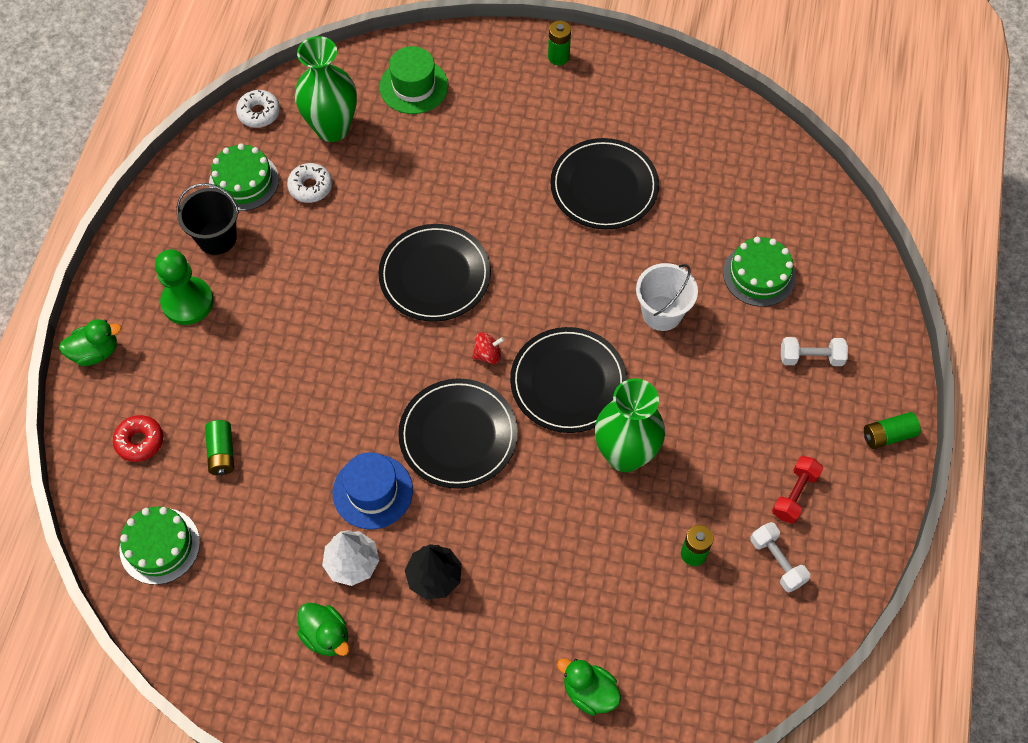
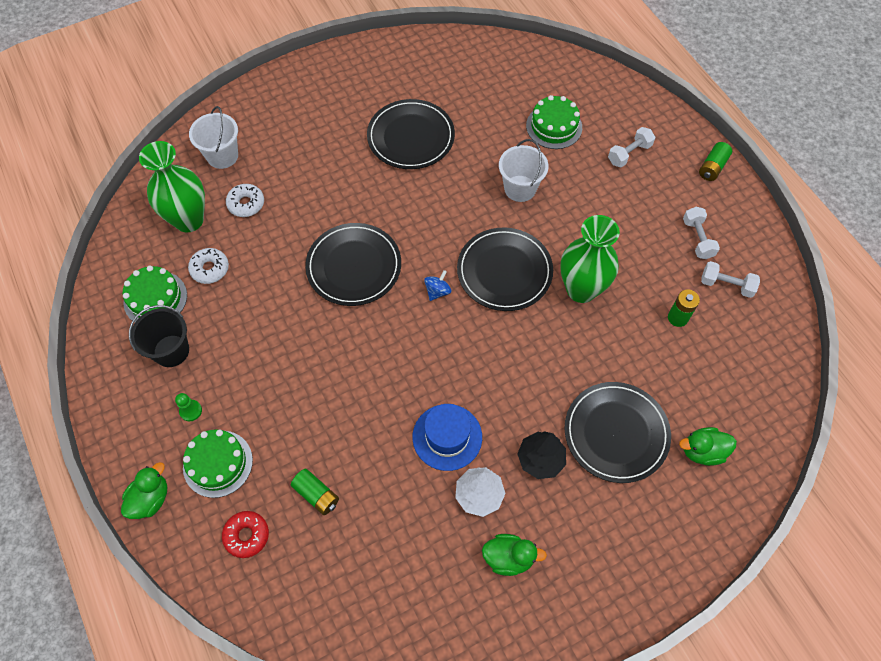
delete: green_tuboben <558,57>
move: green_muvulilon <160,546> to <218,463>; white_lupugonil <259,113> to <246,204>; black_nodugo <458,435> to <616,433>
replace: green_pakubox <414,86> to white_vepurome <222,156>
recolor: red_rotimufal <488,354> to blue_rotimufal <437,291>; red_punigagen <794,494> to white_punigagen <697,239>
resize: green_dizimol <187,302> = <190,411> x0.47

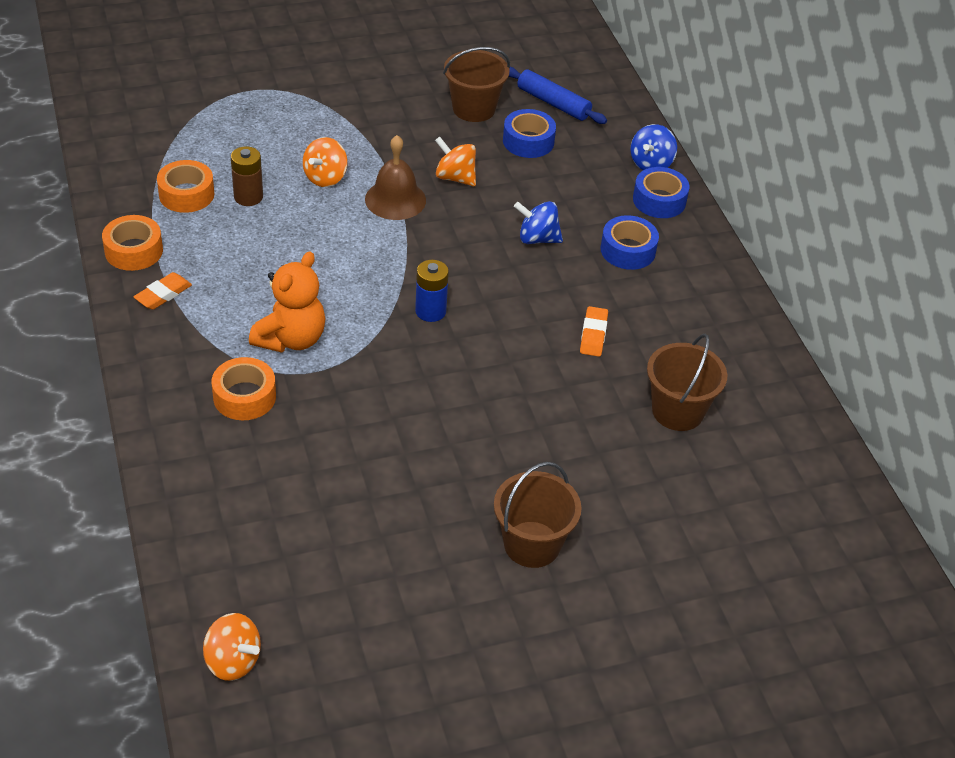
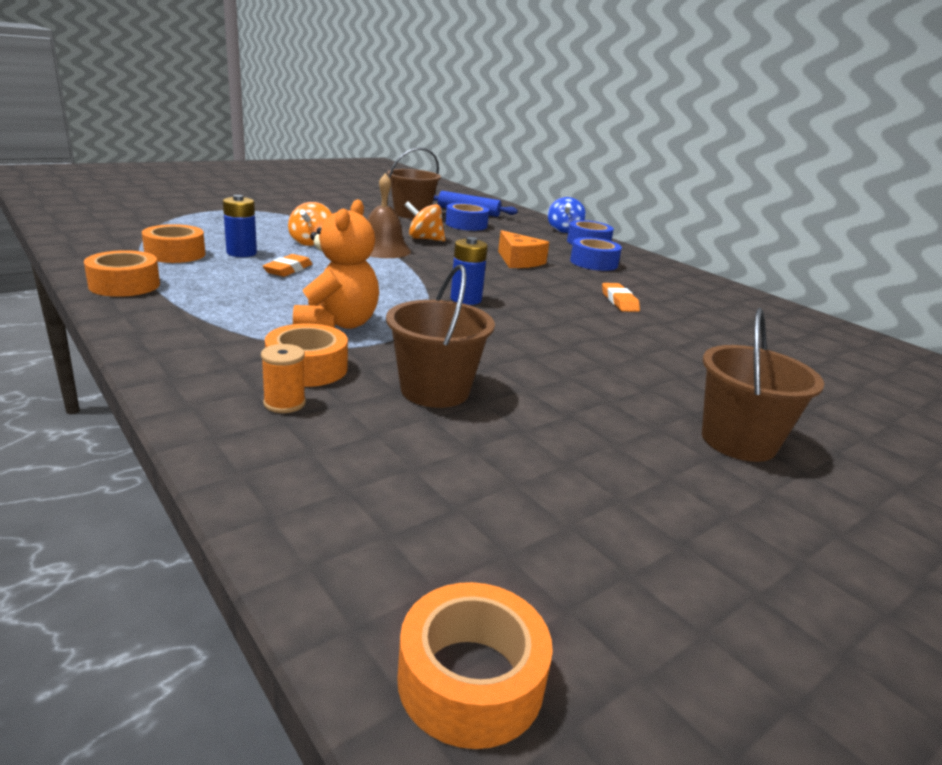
insert: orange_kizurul <284,403>
move: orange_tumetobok <163,294> to <288,270>; brown_vepurome <678,411> to <435,390>
replace: orange_rotimufal <233,661> to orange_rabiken <470,679>; blue_rotimufal <537,238> to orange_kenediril <519,261>
recolor: brown_tuboben <248,197> to blue_tuboben <241,253>

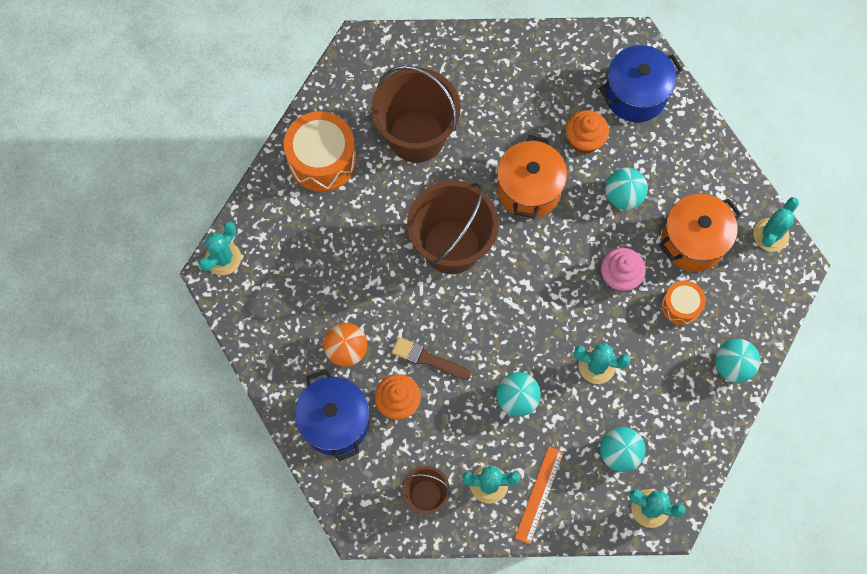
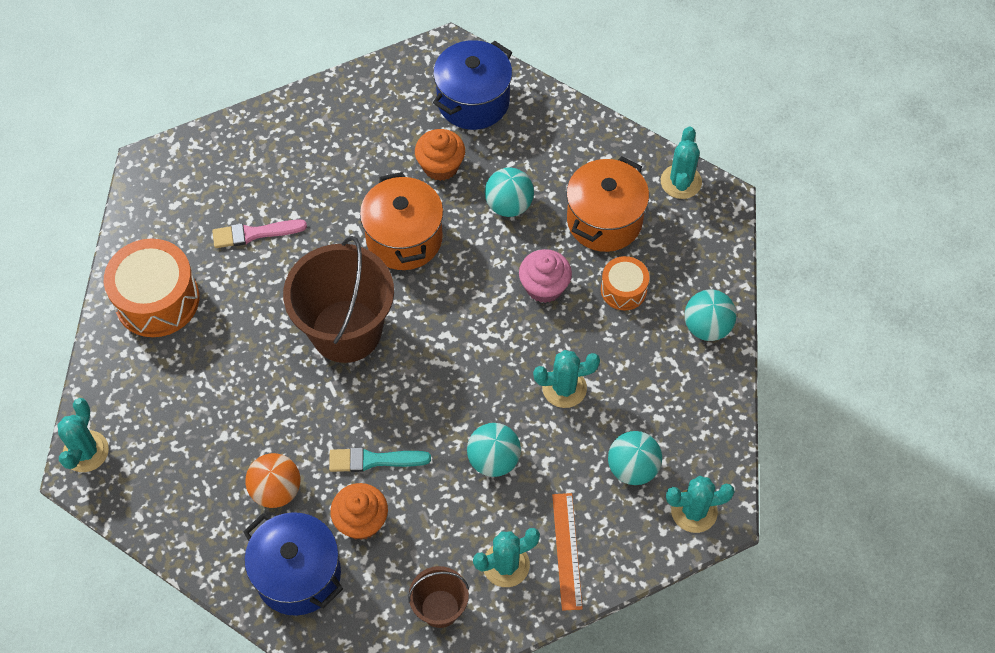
replace: brown_vepurome <416,136> to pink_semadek <254,234>
recolor: brown_semadek <427,359> to turquoise_semadek <374,460>

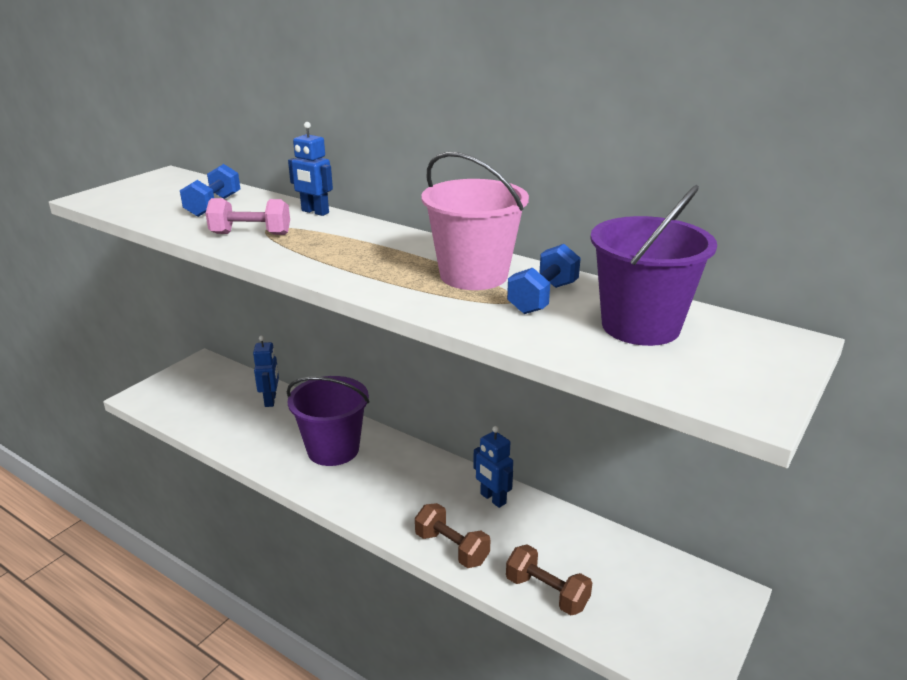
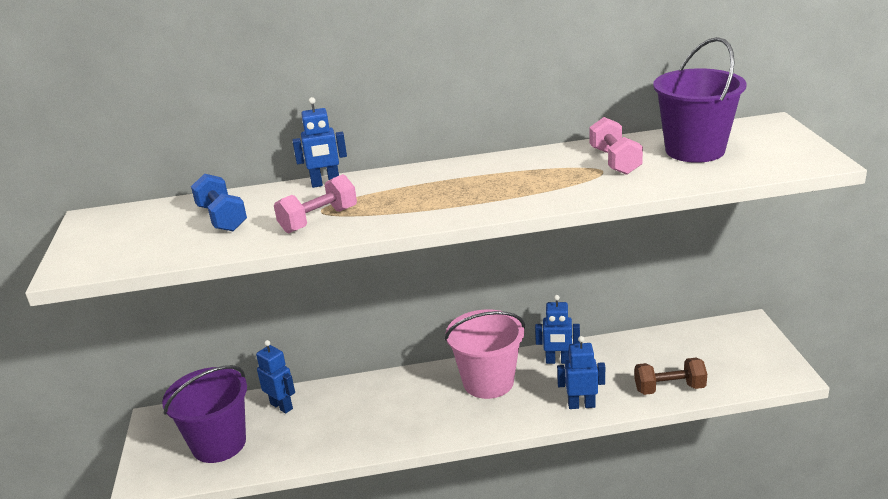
move: purple_vepurome <333,449> to <219,444>; pink_vepurome <473,275> to <488,382>
replace: brown_punigagen <451,548> to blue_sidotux <581,405>
recolor: blue_punigagen <543,298> to pink_punigagen <614,161>

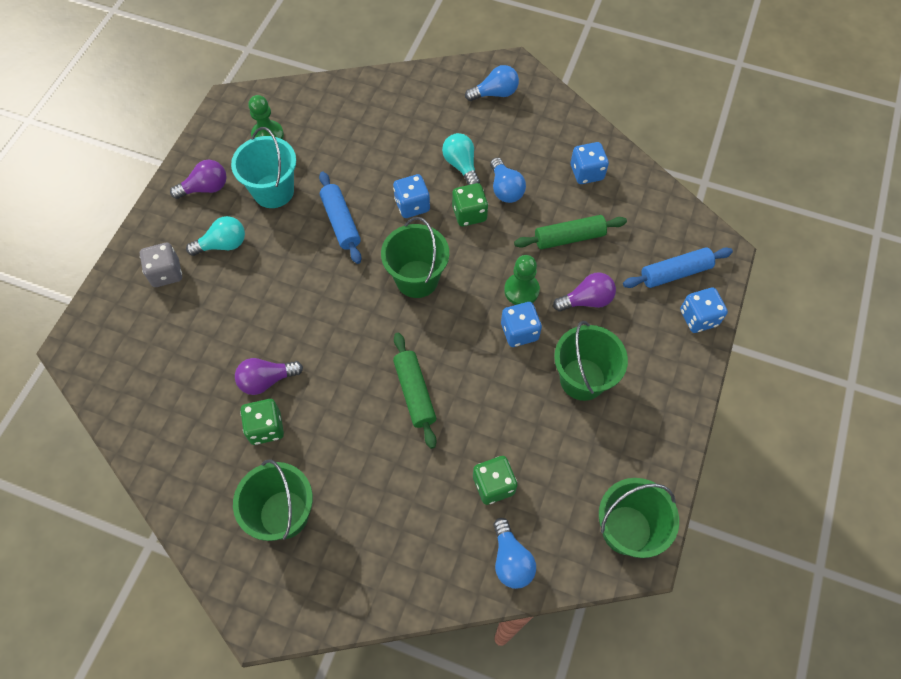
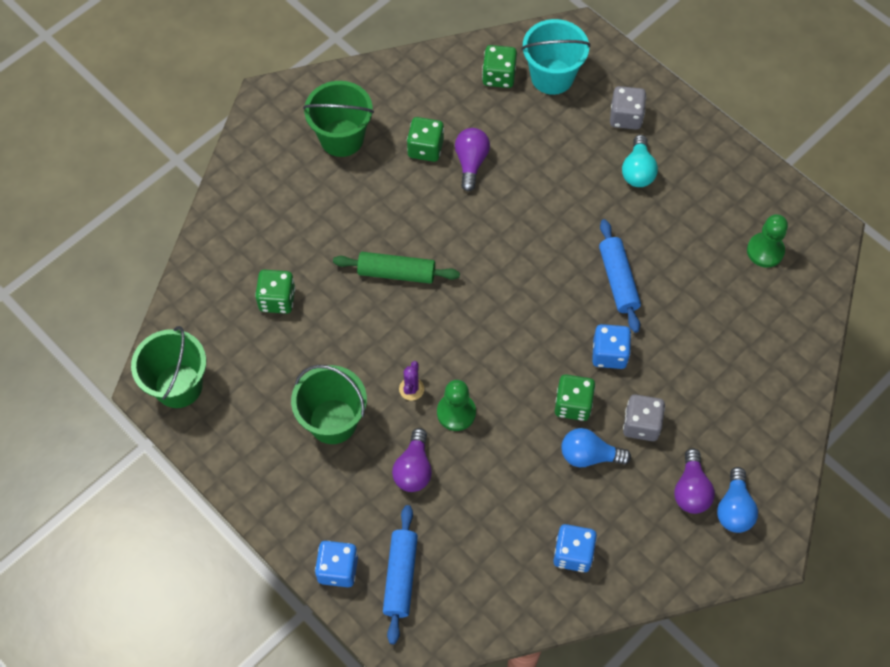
delete: green_vepurome <417,279>; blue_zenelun <511,560>; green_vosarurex <569,238>
insert: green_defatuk <499,76>
move: purple_zenelun <205,188> to <691,490>; turquoise_vepurome <273,191> to <552,76>
replace: turquoise_zenelun <461,165> to grey_defatuk <641,424>; blue_defatuk <519,332> to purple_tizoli <411,389>
rotate: blue_vosarurex <341,222> = <618,280> 75 degrees clockwise

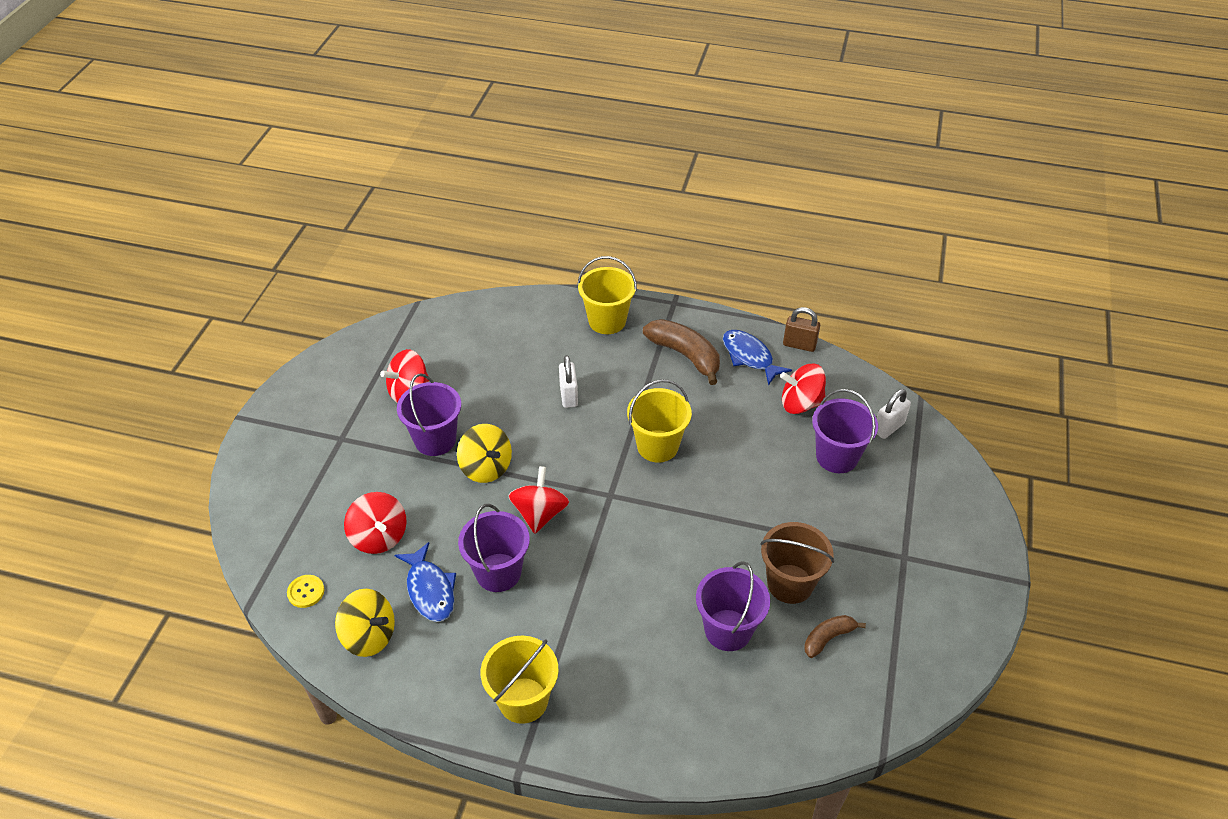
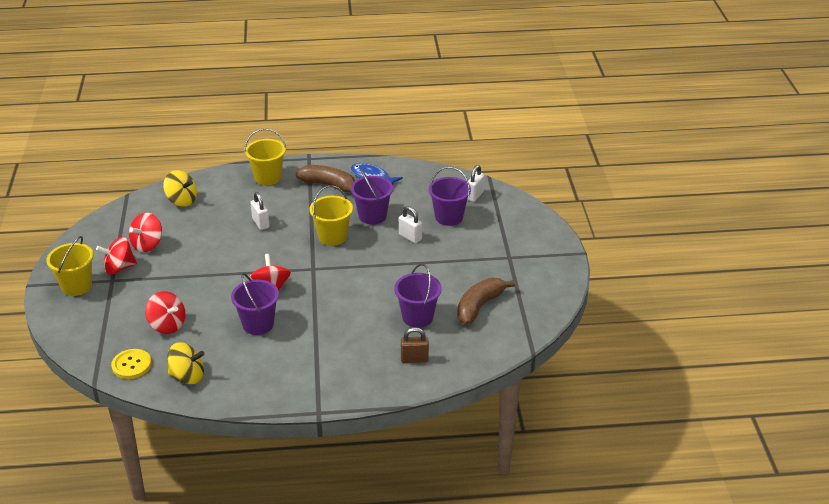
delete: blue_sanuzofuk <430,590>; brown_vepurome <790,584>
insert: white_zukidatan <410,237>
move: purple_vepurome <435,440> to <372,216>; yellow_rotimufal <486,467> to <182,200>; yellow_vepurome <523,700> to <76,286>; red_rotimufal <800,403> to <119,268>; brown_zukidatan <799,345> to <414,359>
resize: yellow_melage <306,592> = <131,365> x1.54; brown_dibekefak <828,638> = <479,306> x1.77

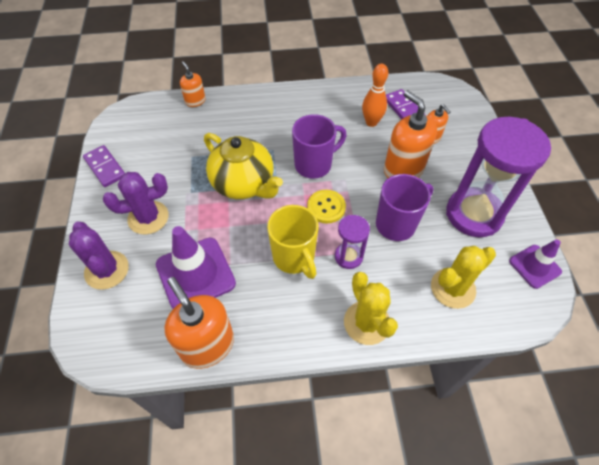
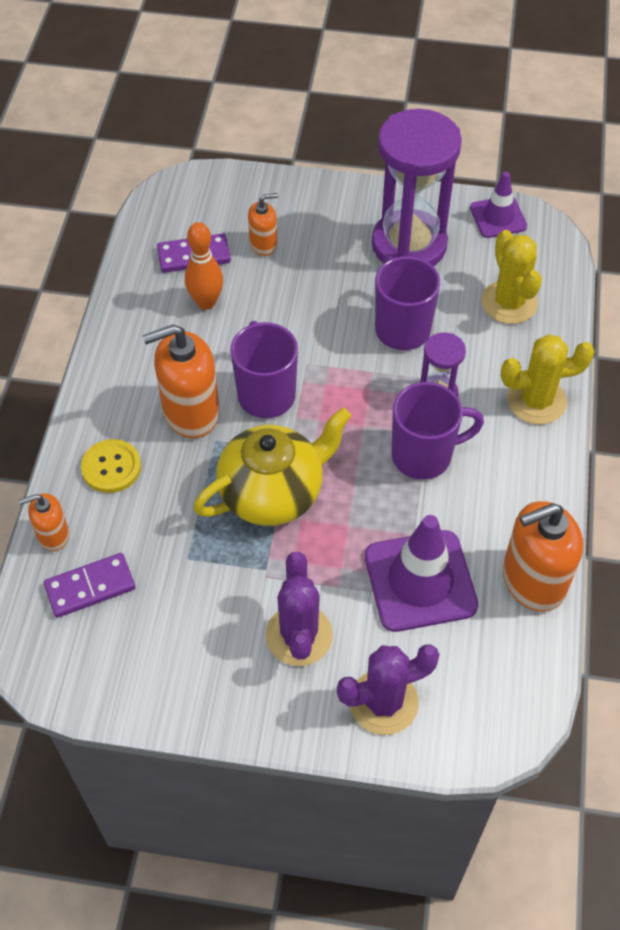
move: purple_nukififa <105,167> to <90,587>; yellow_melage <326,207> to <111,467>; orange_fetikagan <403,169> to <190,412>
recolor: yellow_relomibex <294,258> to purple_relomibex <424,455>

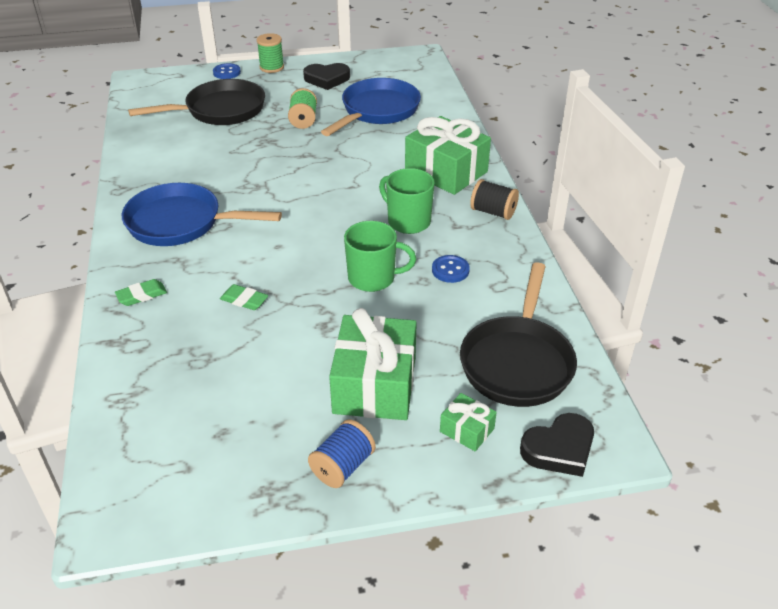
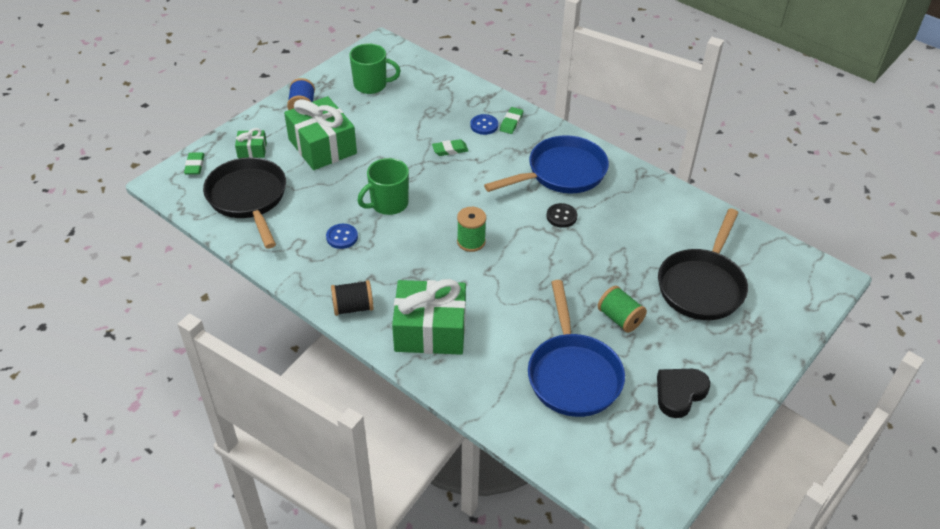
insert: black_melage <561,216>
move: blue_melage <226,72> to <484,125>; green_kizurul <271,67> to <471,242>; green_relomibex <408,221> to <371,85>
replace: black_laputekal <559,449> to green_tumetobok <195,166>

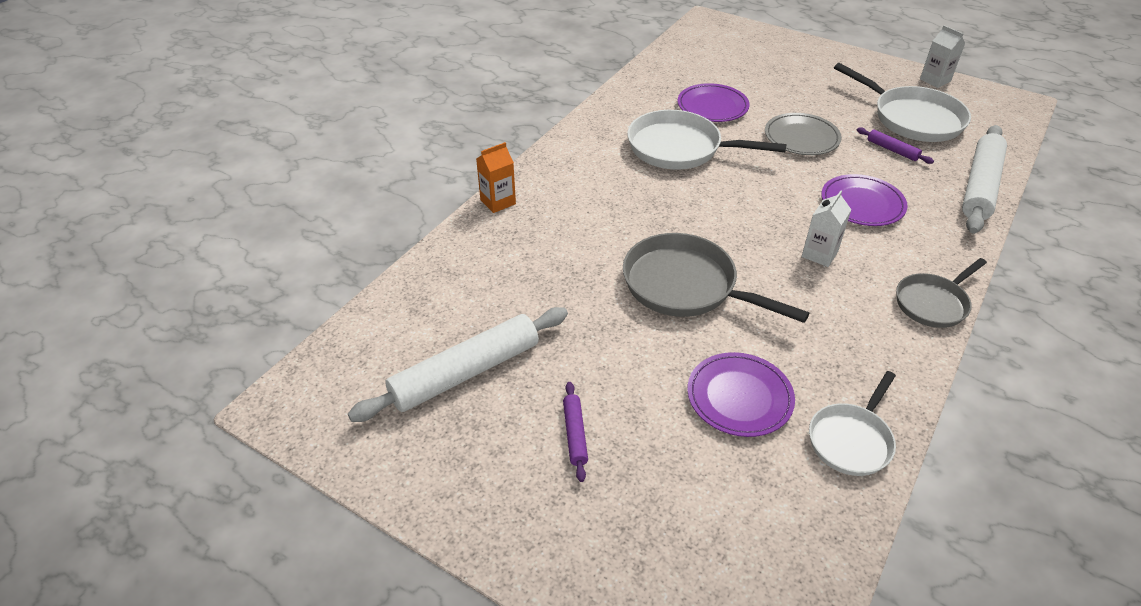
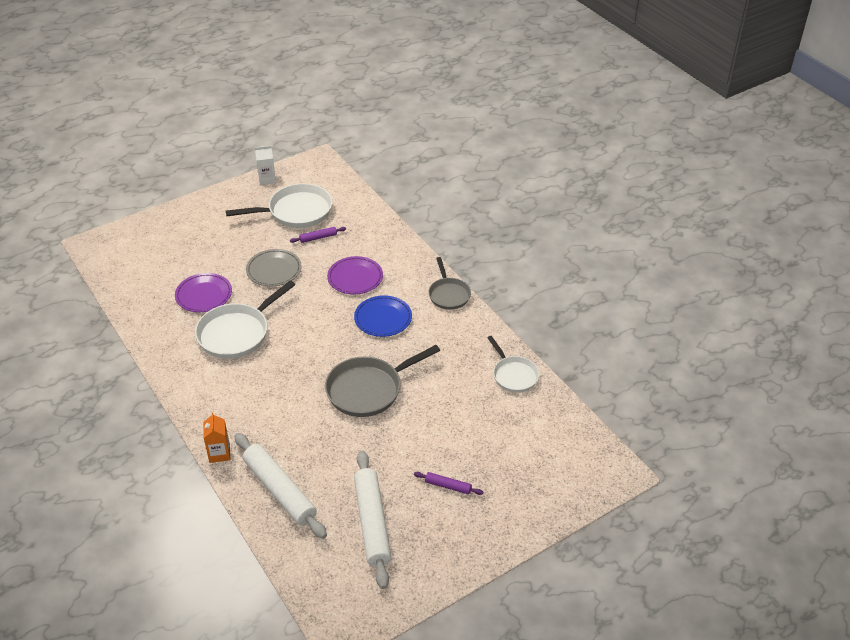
delete: purple_nodugo <739,397>
move: white_vosarurex <980,187> to <280,490>
replace: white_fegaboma <819,254> to blue_nodugo <383,318>

